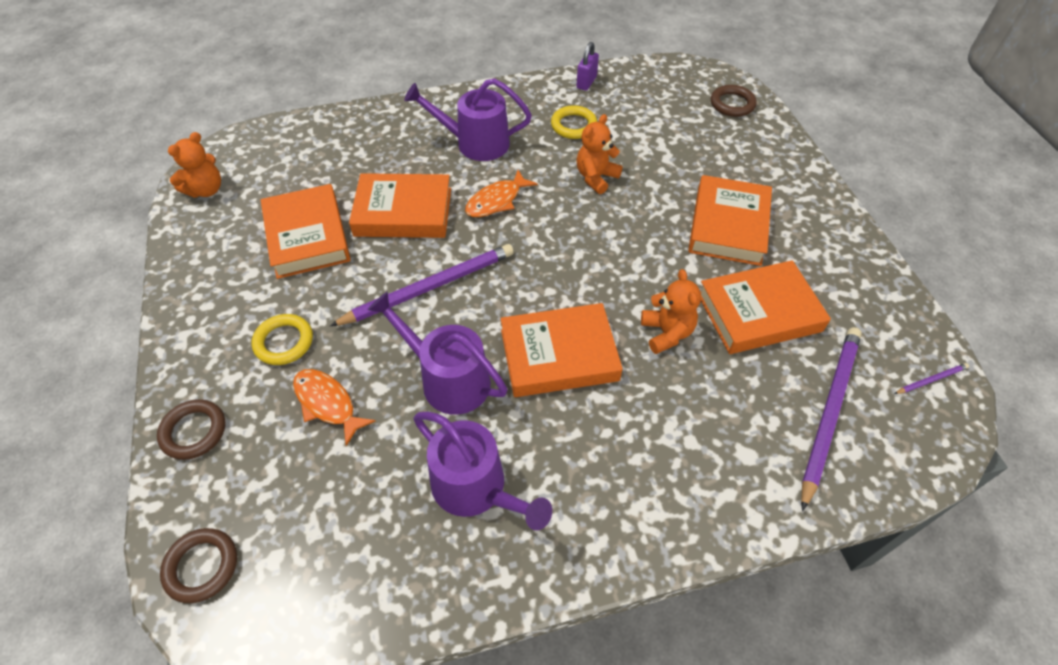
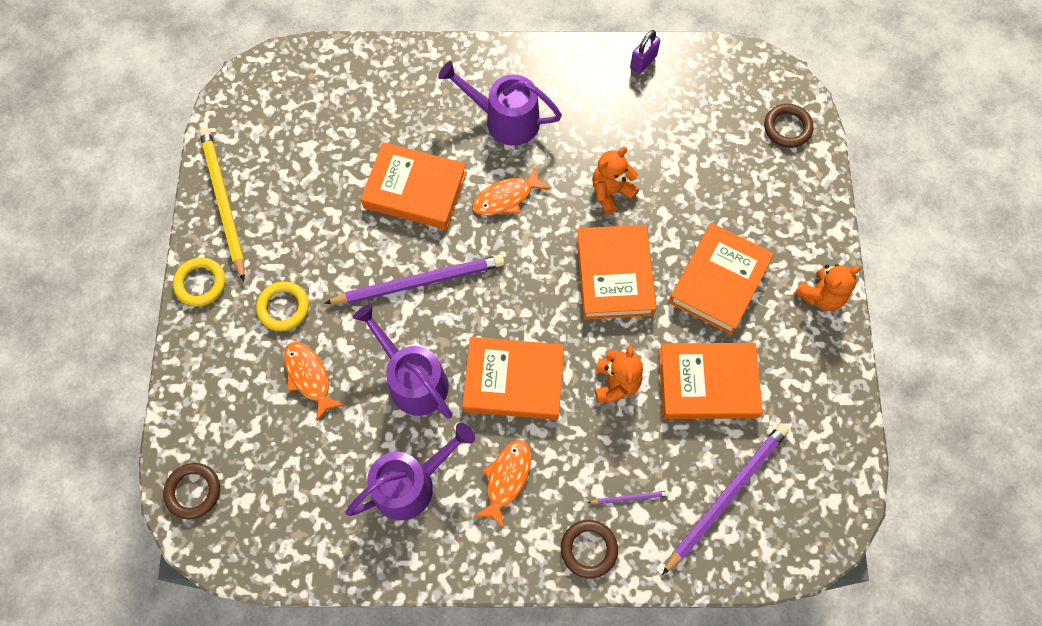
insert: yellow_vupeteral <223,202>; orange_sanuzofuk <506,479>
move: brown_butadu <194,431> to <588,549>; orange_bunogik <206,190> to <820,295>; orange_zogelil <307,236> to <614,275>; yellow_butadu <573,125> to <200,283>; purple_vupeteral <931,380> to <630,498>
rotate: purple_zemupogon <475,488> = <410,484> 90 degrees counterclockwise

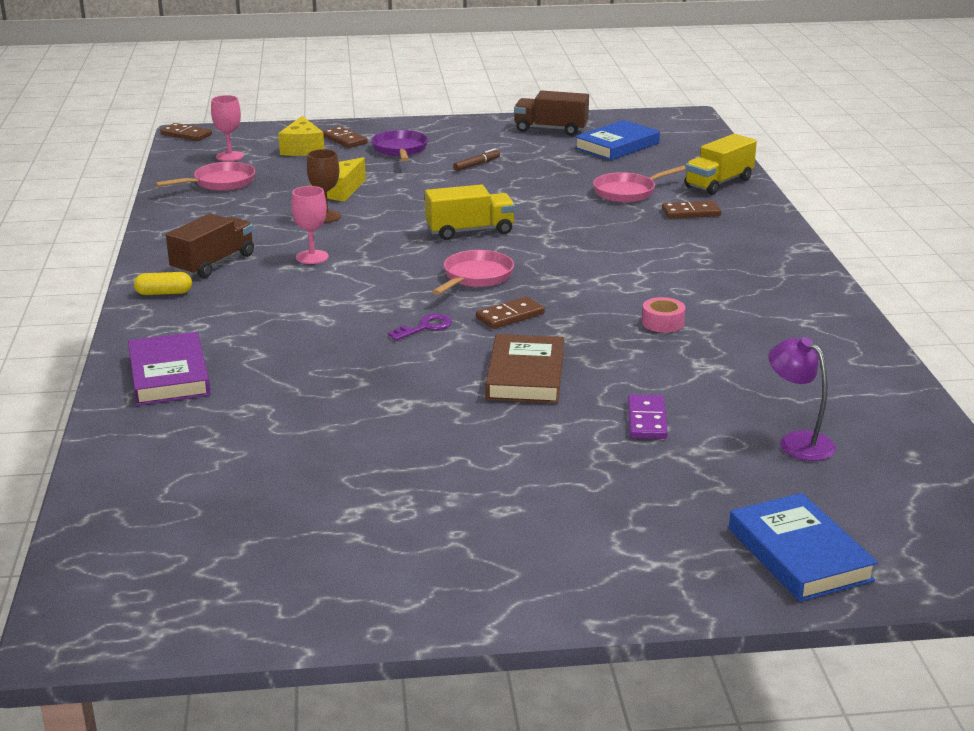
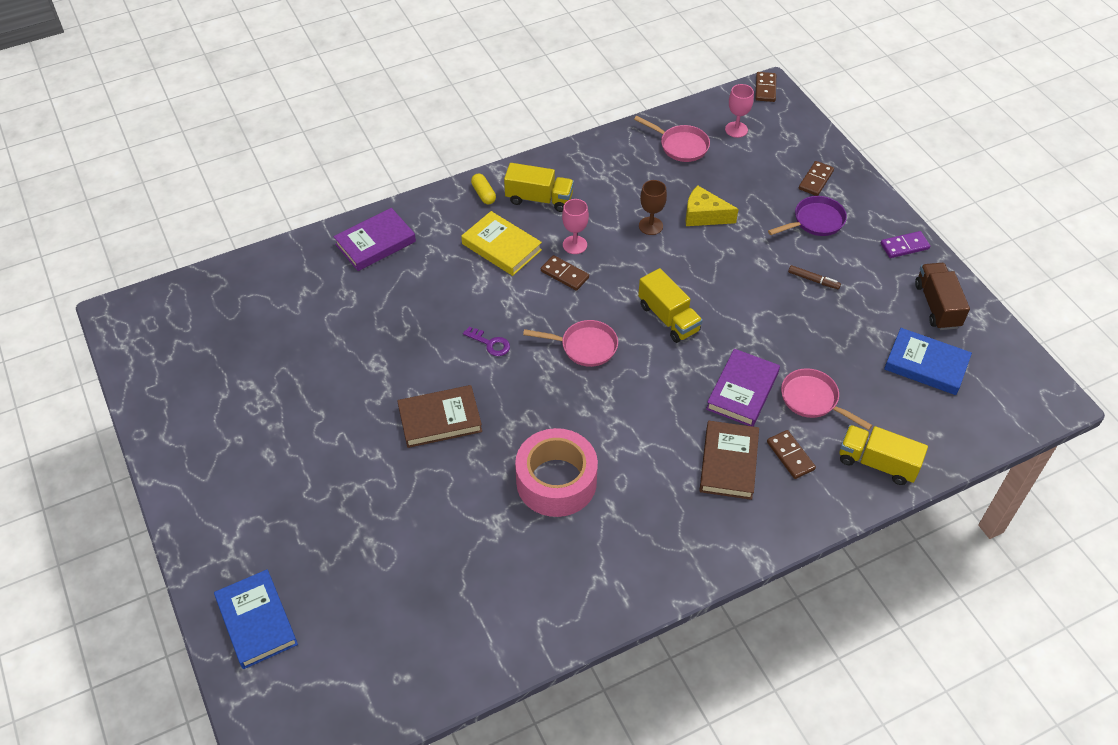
delete: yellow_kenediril <302,149>; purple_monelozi <797,441>
insert: yellow_zogelil <501,247>; brown_zogelil <729,463>; purple_zogelil <742,391>
move: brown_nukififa <510,316> to <564,274>; purple_nukififa <646,420> to <904,246>
recolor: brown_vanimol <213,264> to yellow_vanimol <539,199>
rotate: blue_zogelil <799,554> = <257,621> 75 degrees counterclockwise
resize: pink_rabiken <662,323> = <556,481> x2.39

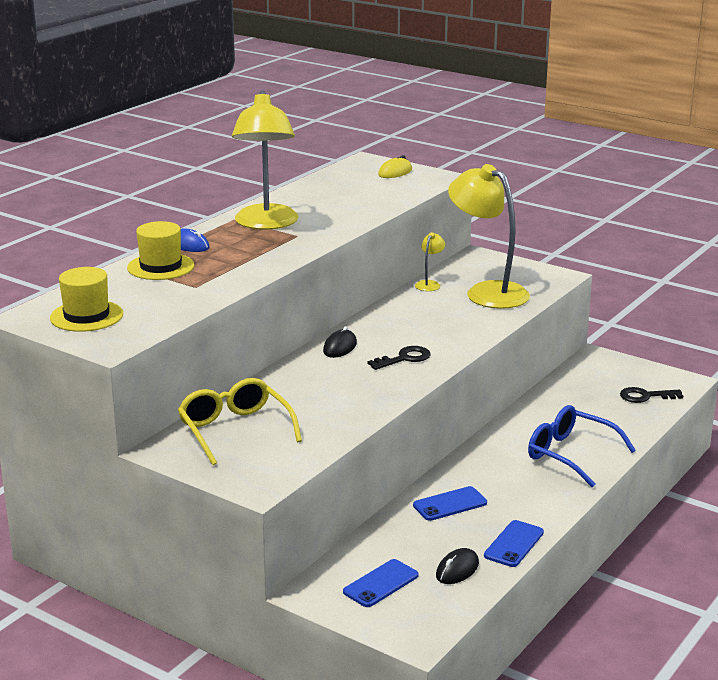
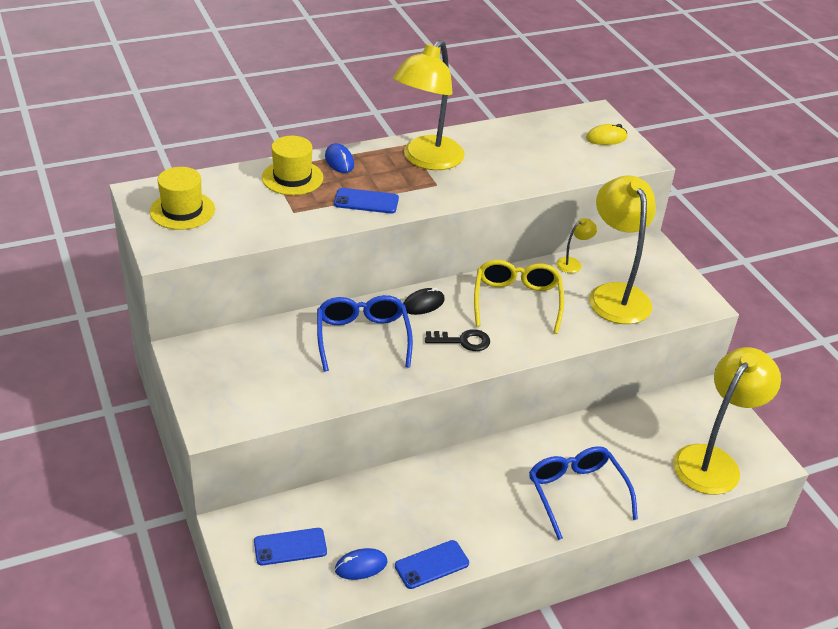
insert: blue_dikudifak <362,337>
move: yellow_dikudifak <235,430> to <517,301>; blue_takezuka <450,504> to <366,201>
replace: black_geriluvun <645,396> to yellow_monelozi <713,461>
recolor: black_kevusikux <457,570> to blue_kevusikux <361,566>

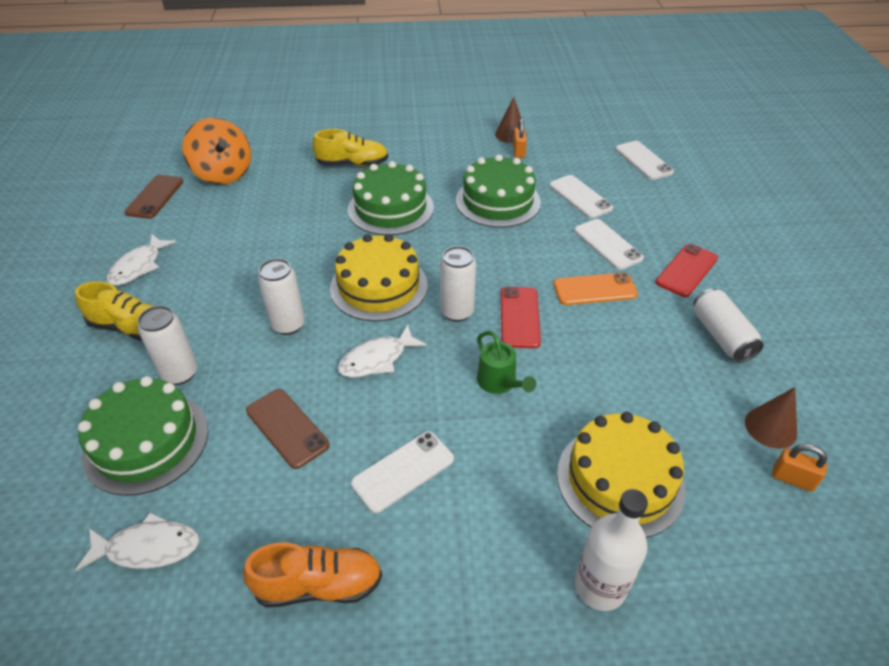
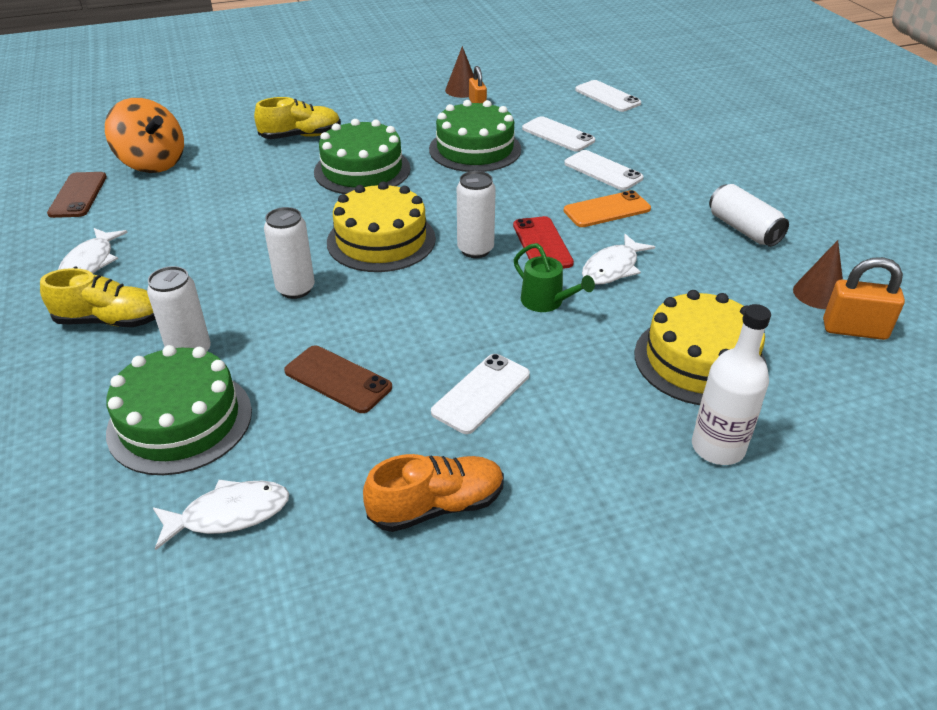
delete: red_takezuka <686,270>
move: white_sanuzofuk <377,359> to <612,268>
resize: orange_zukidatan <792,479> = <854,330> x1.54

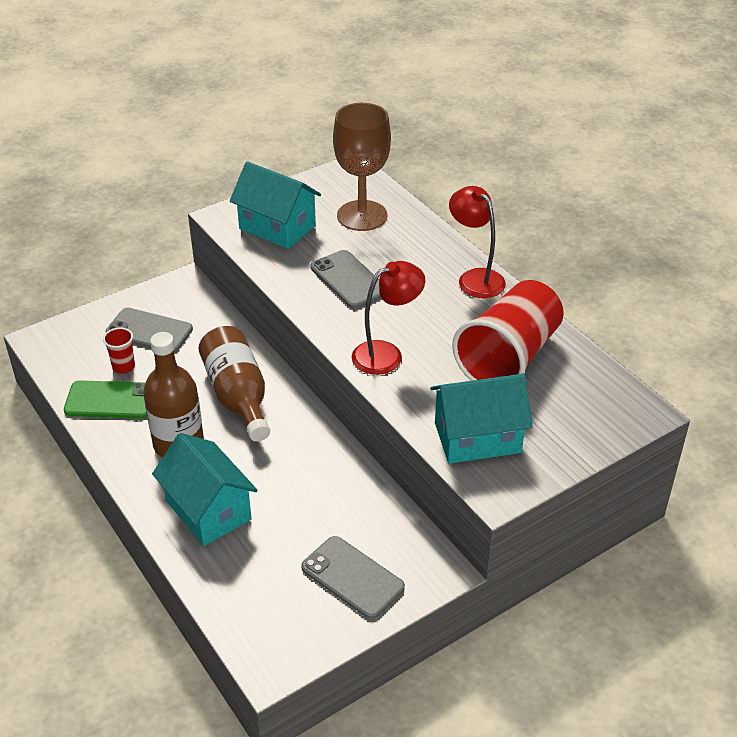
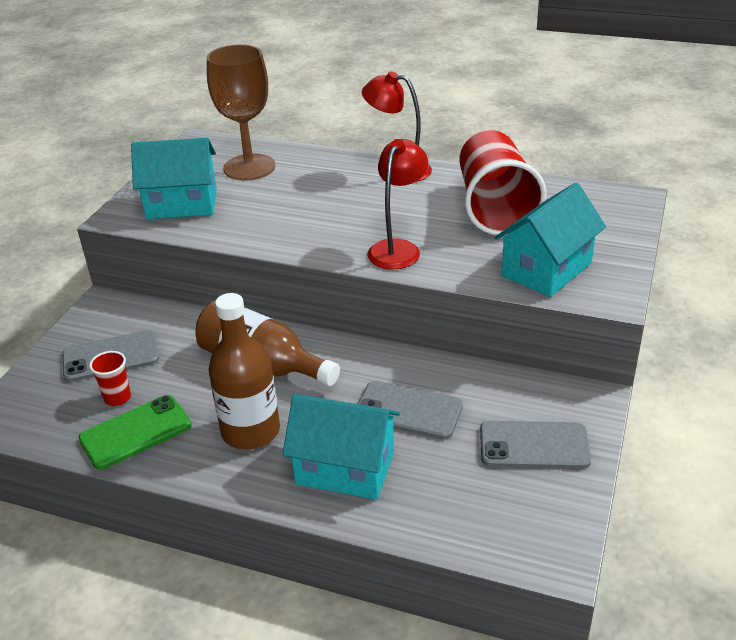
move: grey_takezuka <349,280> to <408,410>

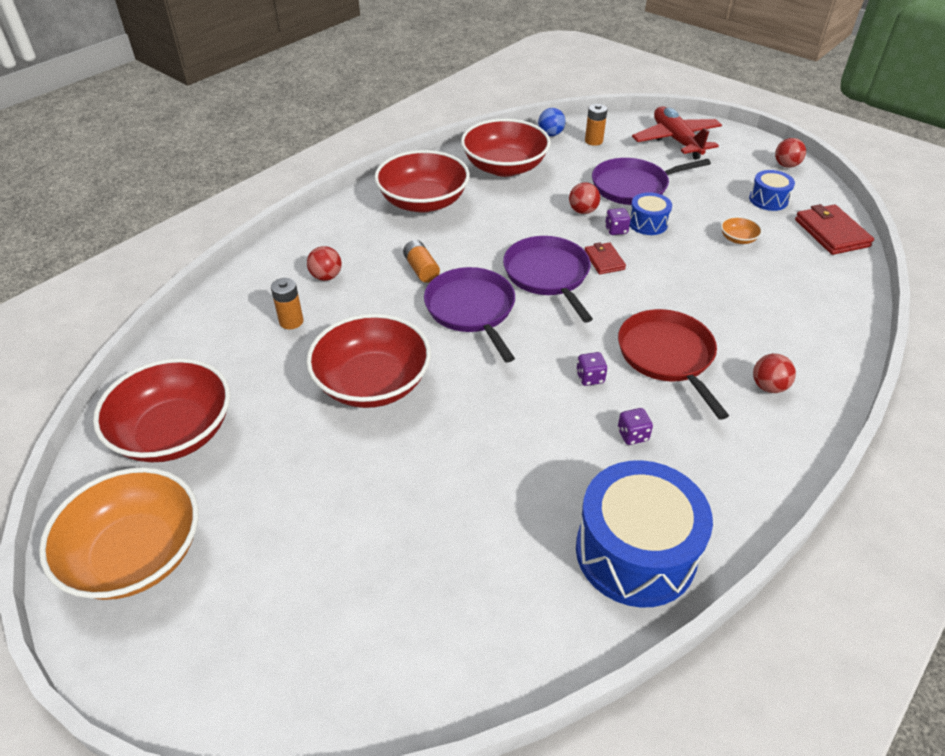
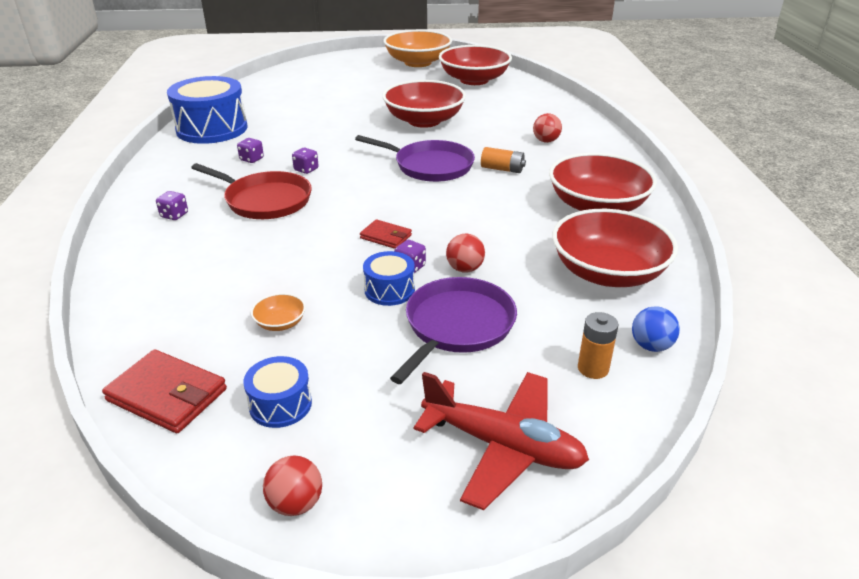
delete: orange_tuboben <291,321>; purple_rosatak <548,275>
replace: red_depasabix <768,386> to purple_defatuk <174,215>

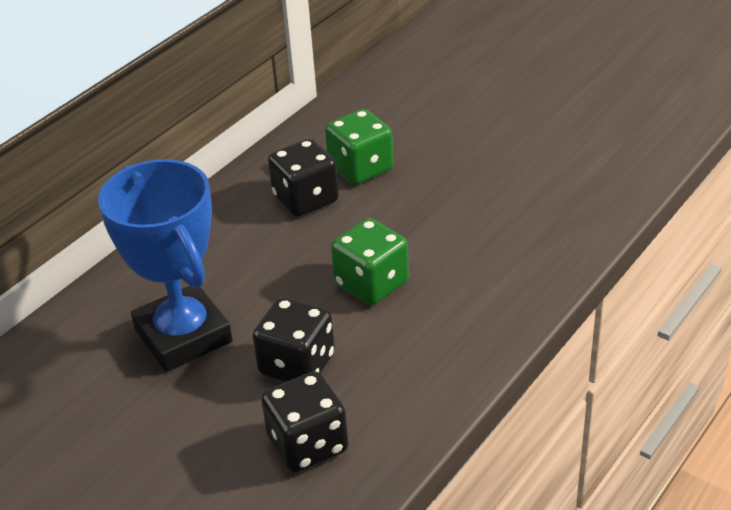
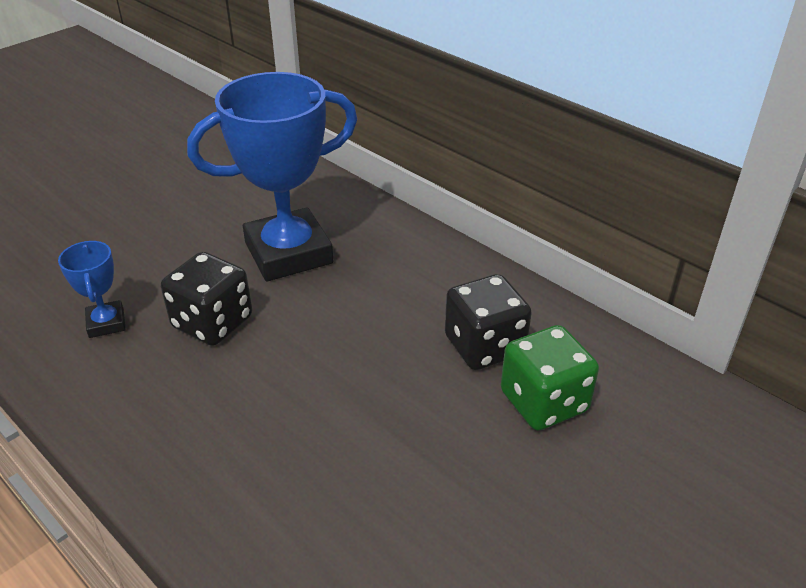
delete: green_defatuk <371,284>
replace: black_defatuk <308,444> to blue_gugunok <106,323>

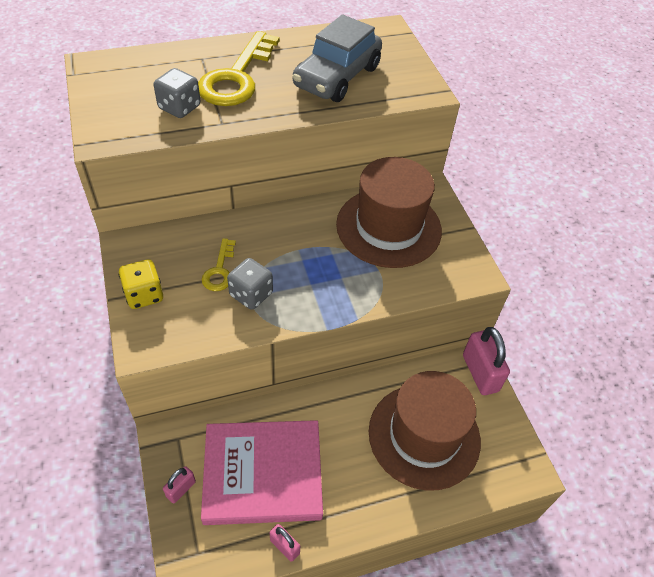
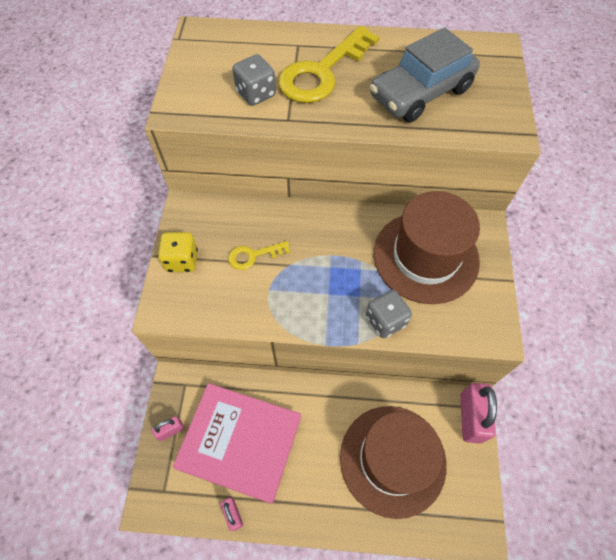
move: grey_defatuk <251,294> to <385,320>
rotate: yellow_geriluvun <220,270> = <253,256> 45 degrees clockwise

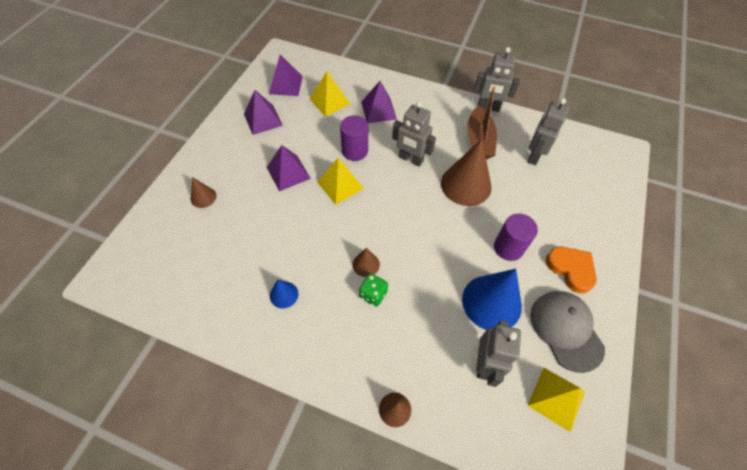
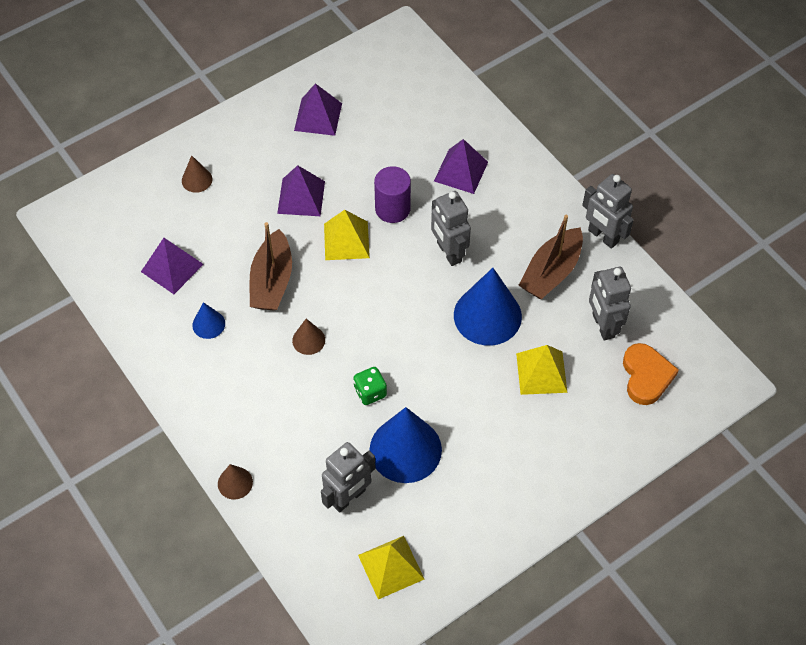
delete: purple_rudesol <508,248>; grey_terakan <566,330>
insert: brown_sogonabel <272,281>
move: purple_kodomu <285,85> to <172,267>; yellow_kodomu <329,101> to <541,373>; green_defatuk <373,294> to <370,392>; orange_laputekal <571,269> to <646,376>
recolor: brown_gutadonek <466,185> to blue_gutadonek <487,315>
rotate: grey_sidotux <534,155> = <603,325> 75 degrees counterclockwise

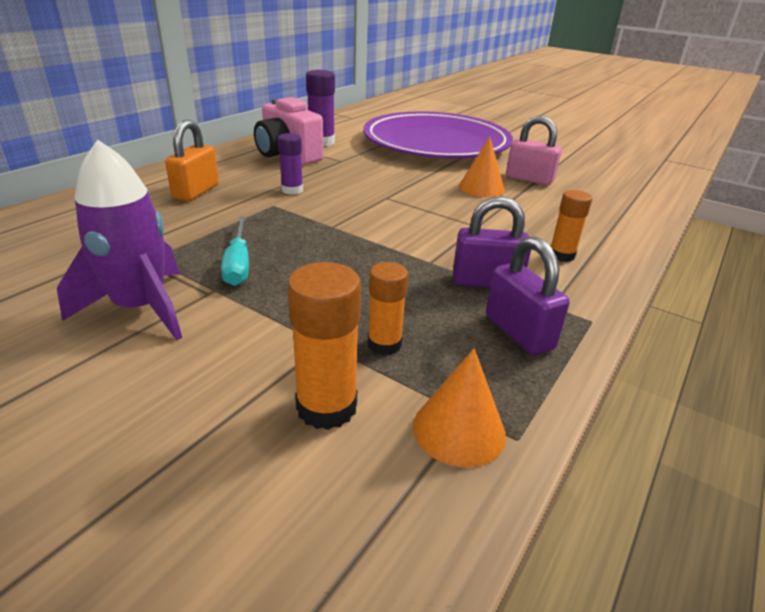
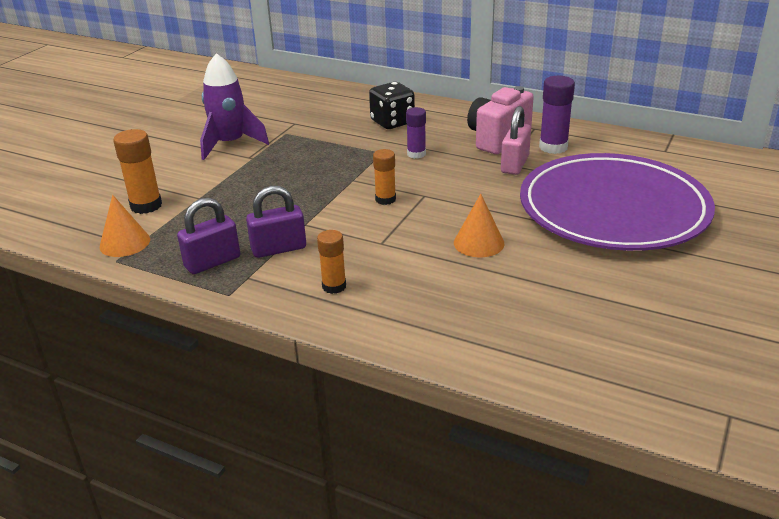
delete: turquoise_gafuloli <238,264>
move: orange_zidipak <384,344> to <385,199>; pink_zukidatan <529,179> to <514,164>
replace: orange_zukidatan <196,192> to black_defatuk <392,122>
rotate: purple_zukidatan <486,282> = <279,249> 75 degrees clockwise

